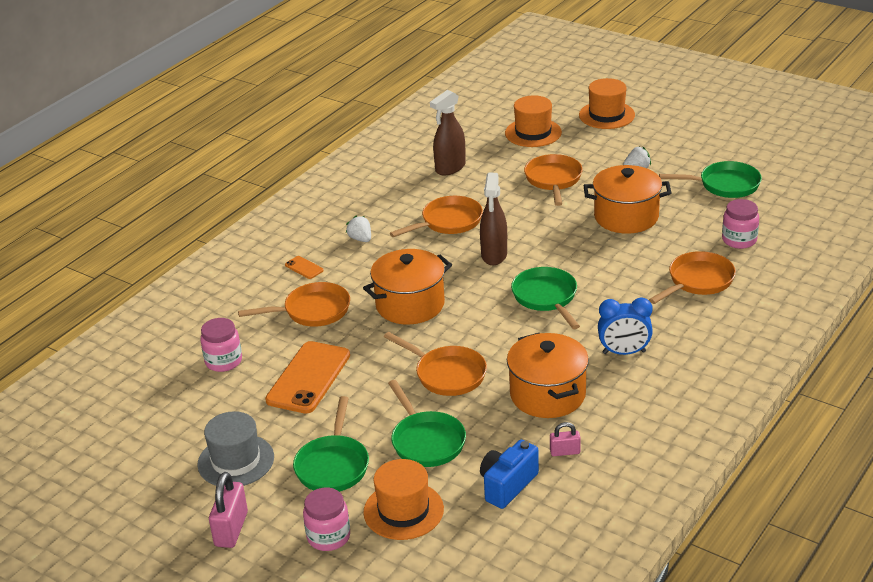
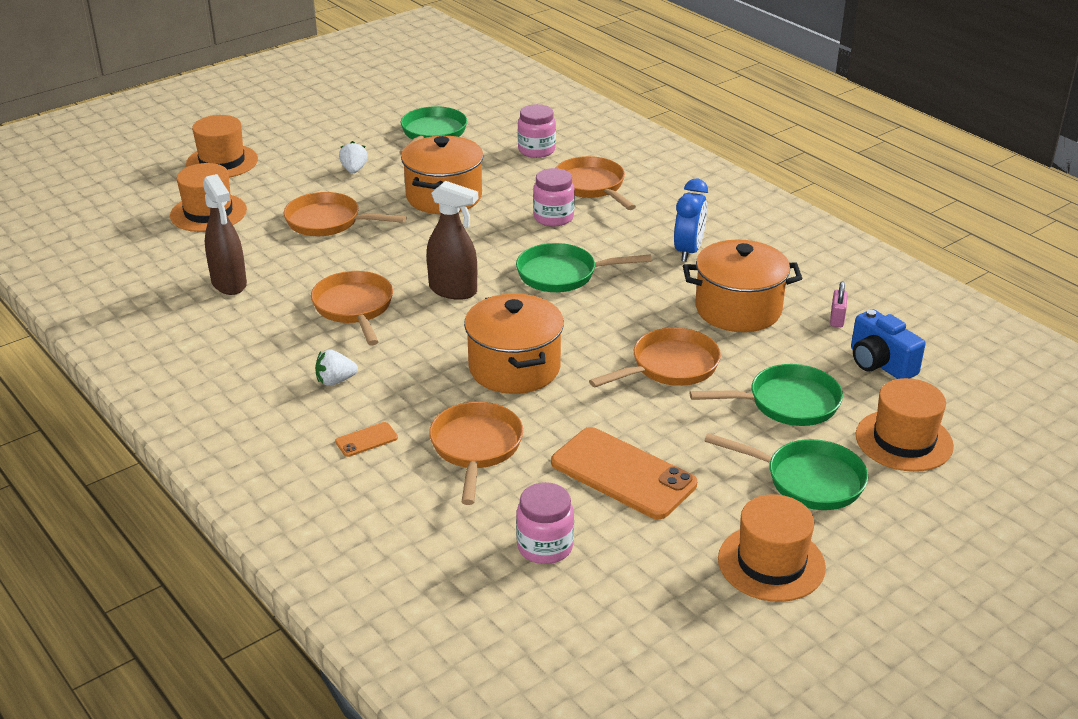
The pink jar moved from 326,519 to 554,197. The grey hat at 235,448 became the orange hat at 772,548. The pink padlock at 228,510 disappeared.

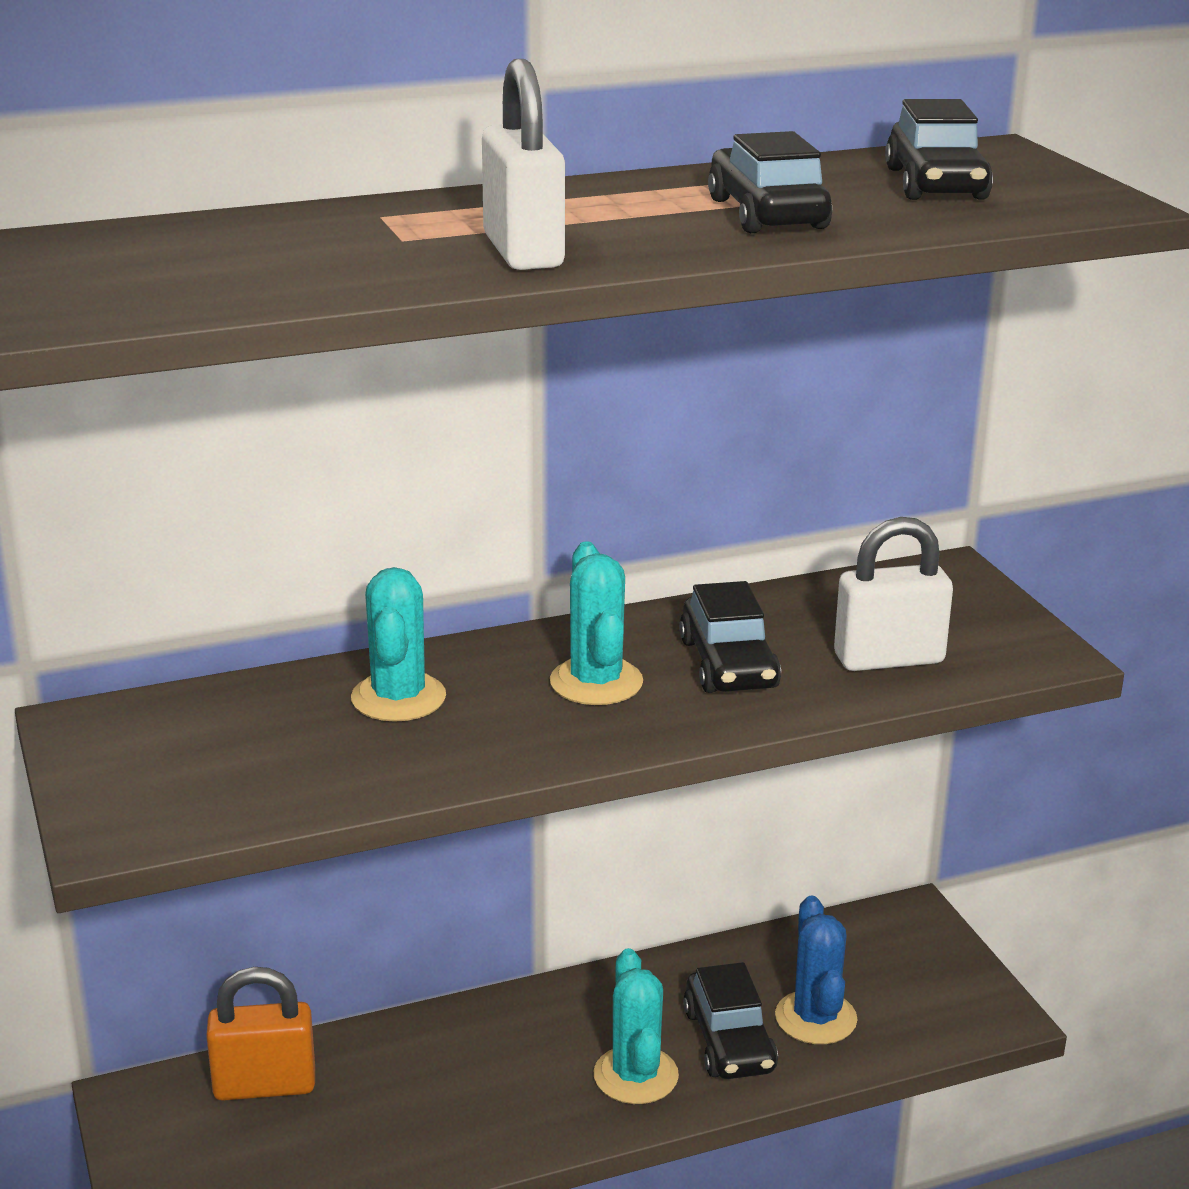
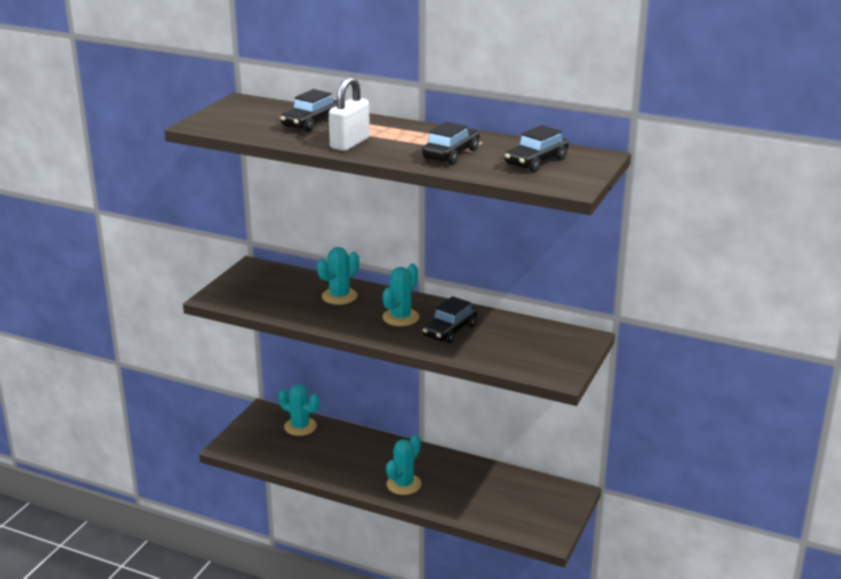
The orange padlock at 260,1034 was replaced by the turquoise cactus at 299,410. The black car moved from 730,1020 to 308,110. The blue cactus at 816,970 disappeared. The white padlock at 893,594 disappeared.

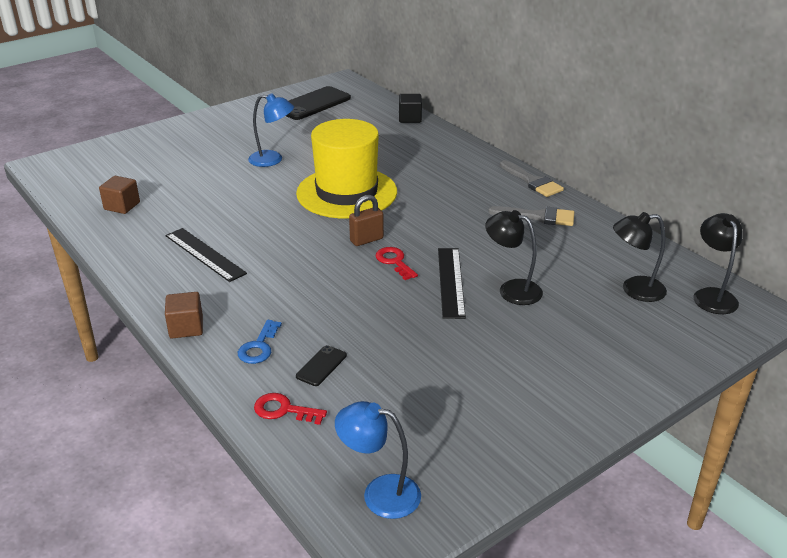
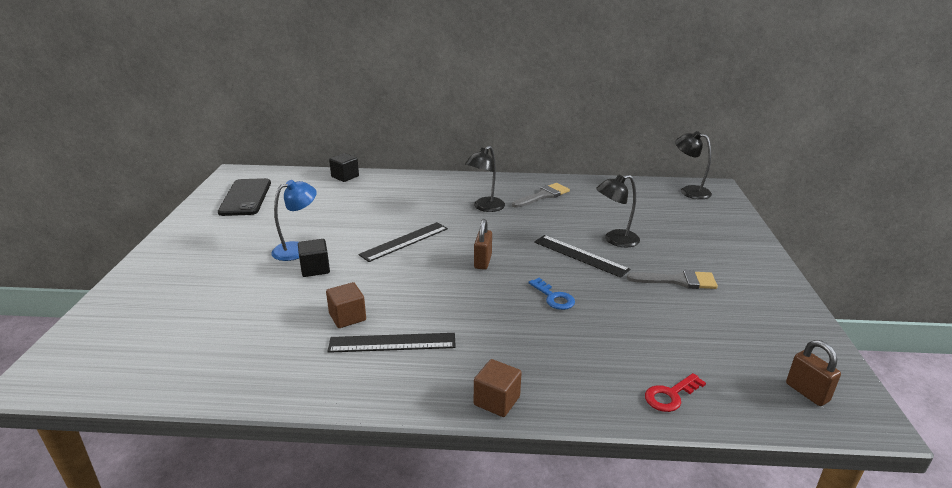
The black cube at 314,258 appeared. The brown cube moved from 119,195 to 346,305. The yellow hat at 346,168 was replaced by the black ruler at 403,242. The black lamp moved from 640,257 to 485,179. The blue key moved from 260,342 to 552,294. The grey brush moved from 532,178 to 672,279. The blue lamp at 378,460 was replaced by the brown padlock at 813,373. The black phone at 321,365 disappeared. The red key at 397,263 disappeared.

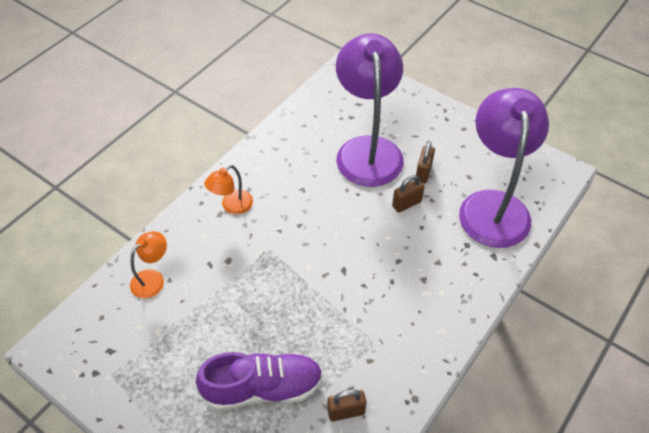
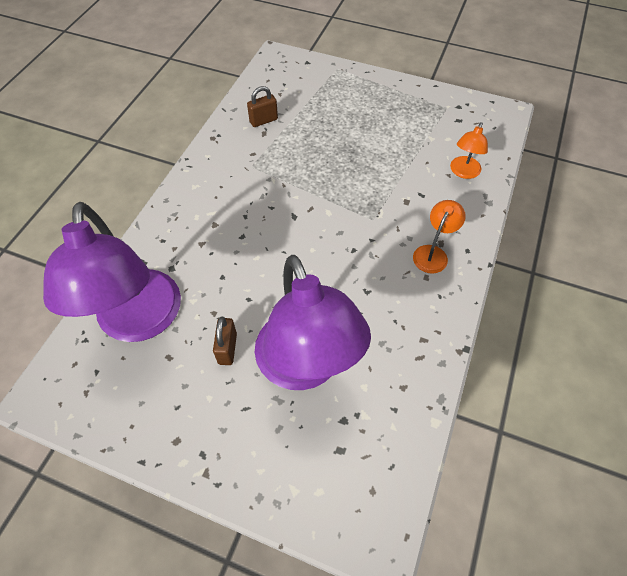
The purple shoe at 259,381 disappeared. The brown padlock at 408,194 disappeared.

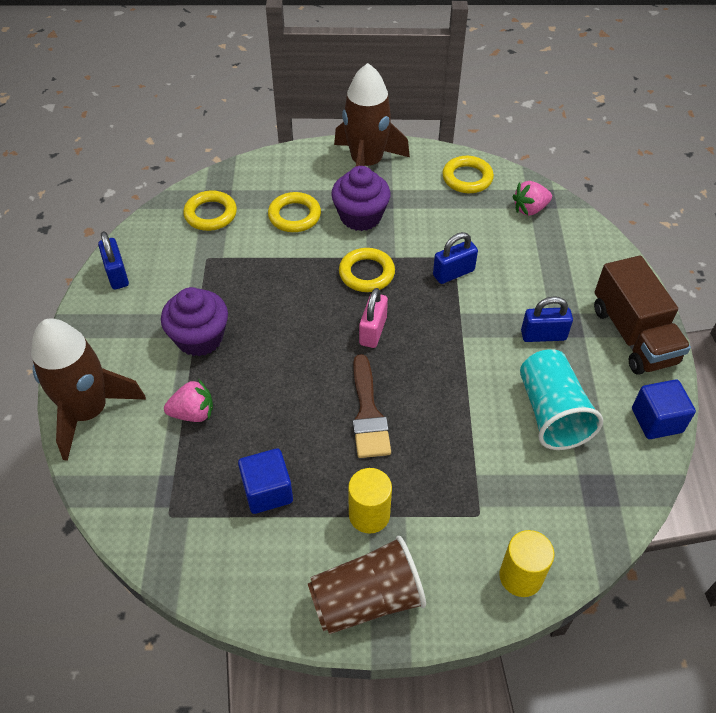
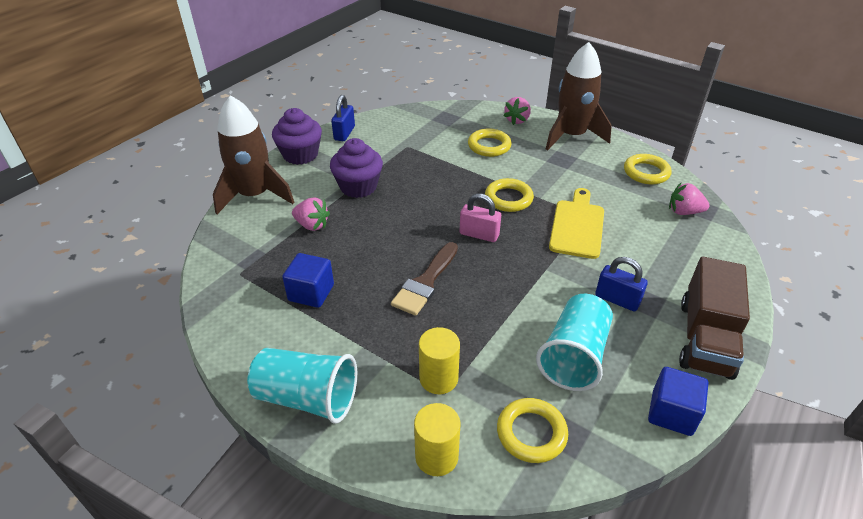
The brown cup at 367,585 became the turquoise cup at 302,386. The purple cupcake moved from 361,198 to 297,136. The yellow cylinder moved from 370,500 to 439,360. The pink padlock at 373,318 turned 60 degrees clockwise. The yellow ring moved from 210,210 to 532,430. The pink strawberry at 517,111 appeared. The blue padlock at 455,258 was replaced by the yellow cutting board at 576,223.

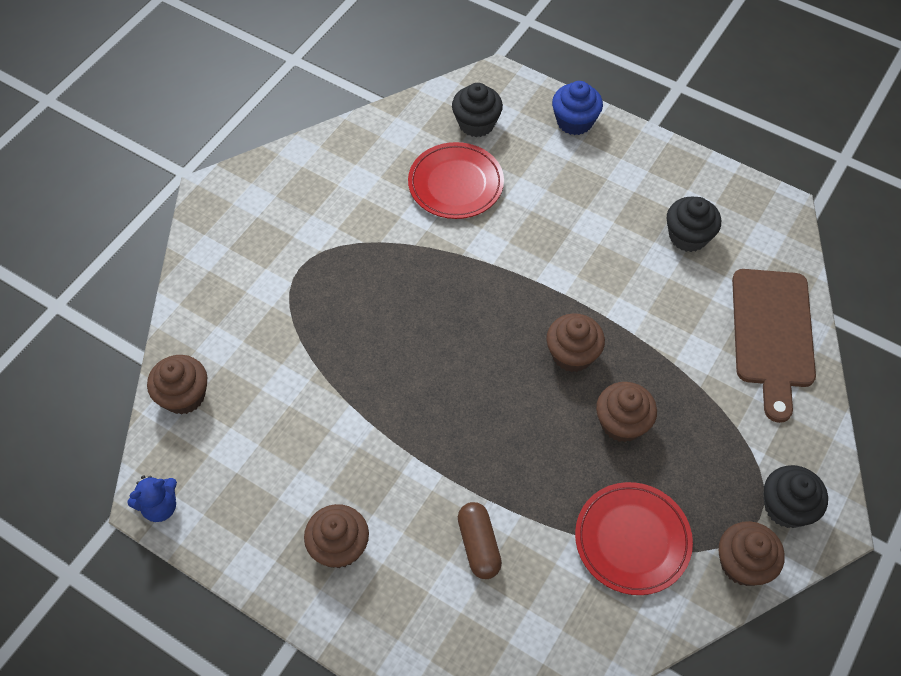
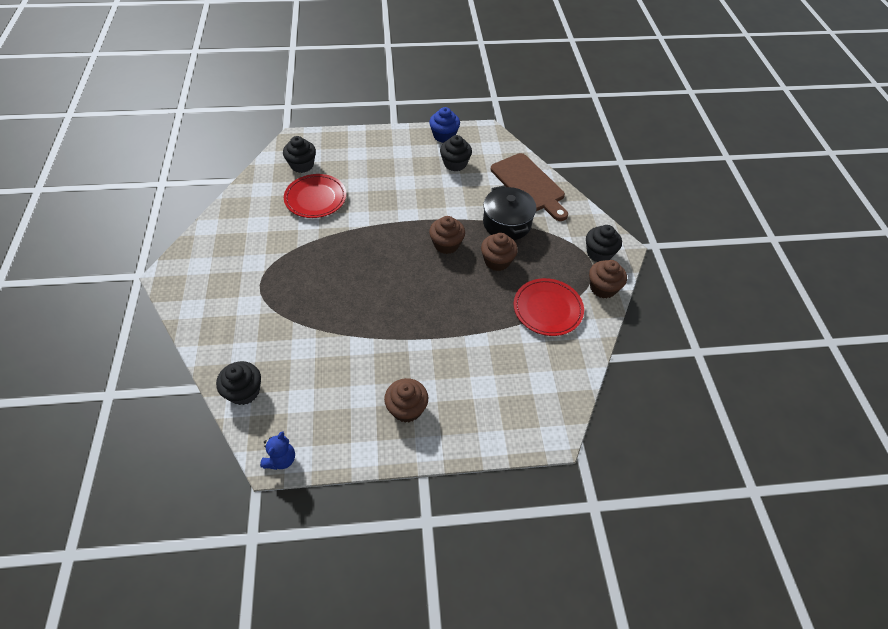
The brown cupcake at 177,385 became the black cupcake at 238,383. The blue cupcake moved from 577,108 to 444,125. The black pot at 510,212 appeared. The brown capsule at 480,540 disappeared.

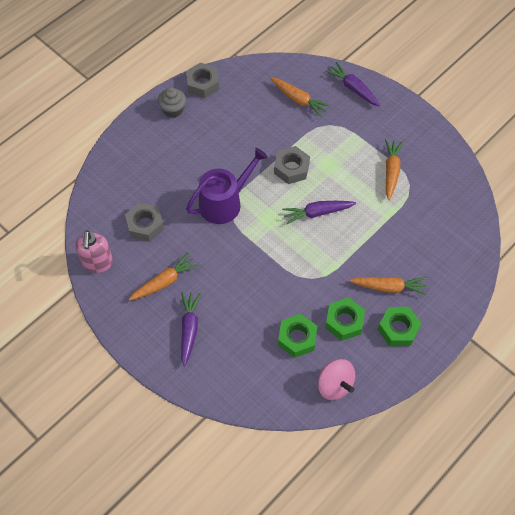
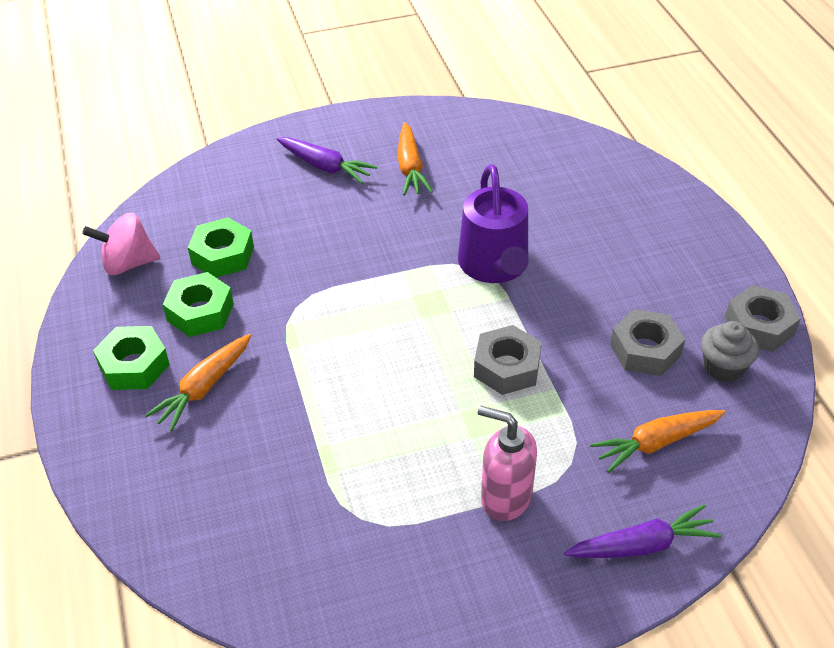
The pink soap dispenser moved from 94,251 to 507,463. The grey nut moved from 144,222 to 647,342. The grey cupcake moved from 172,102 to 730,351. The purple carrot at 319,212 disappeared. The orange carrot at 394,169 disappeared.

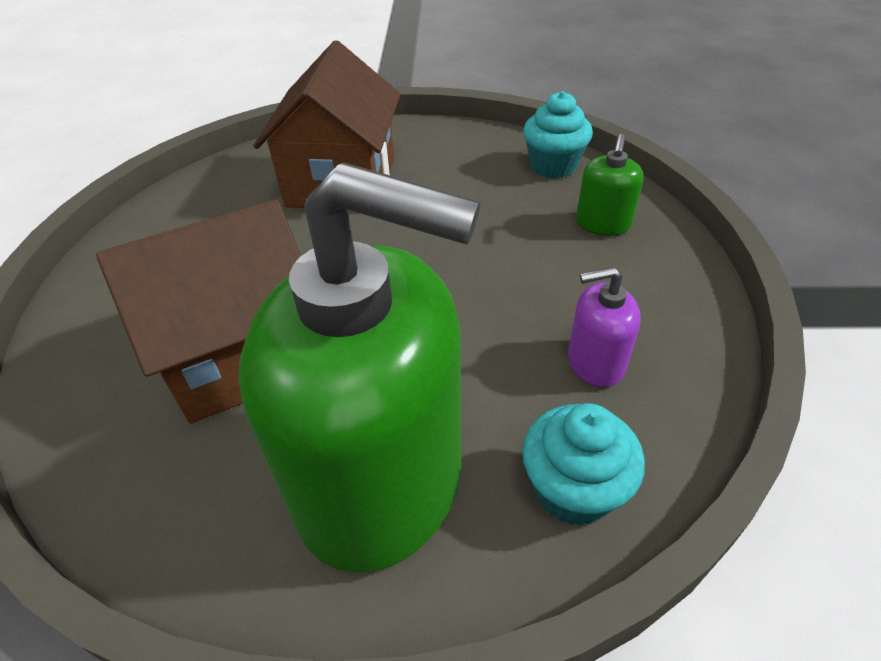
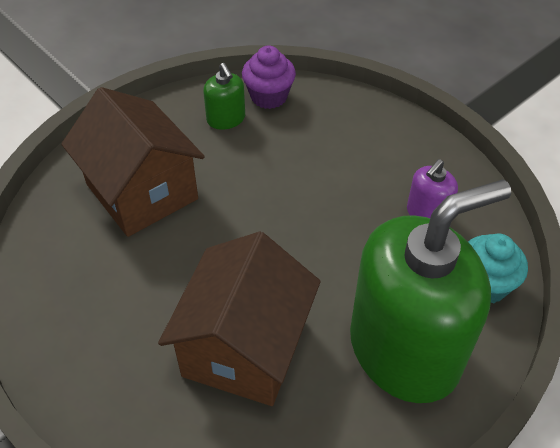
The green soap dispenser moved from 610,185 to 224,96. The turquoise cupcake at 558,135 became the purple cupcake at 269,77.

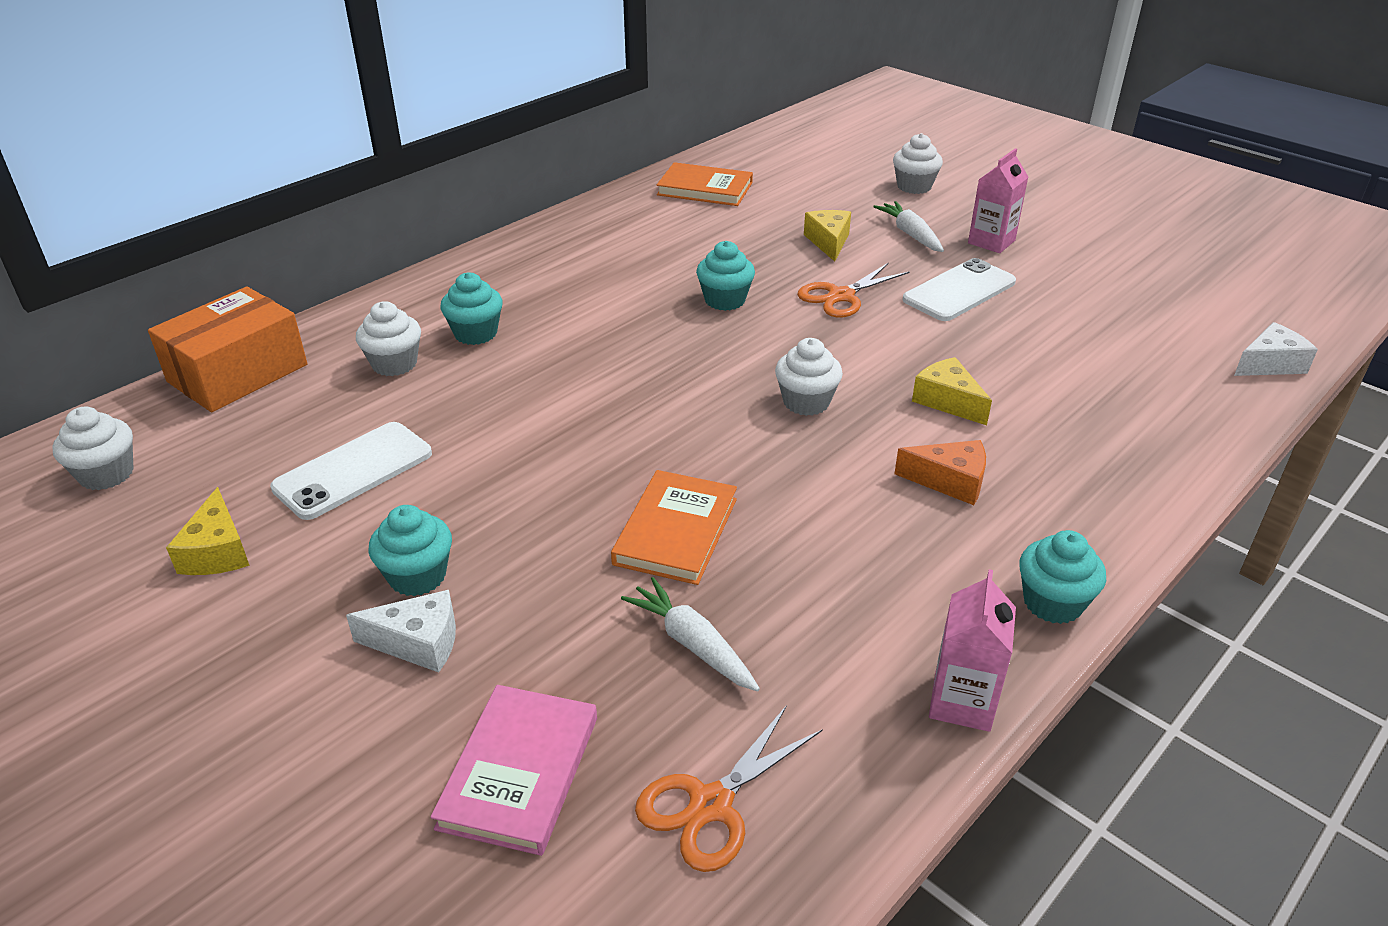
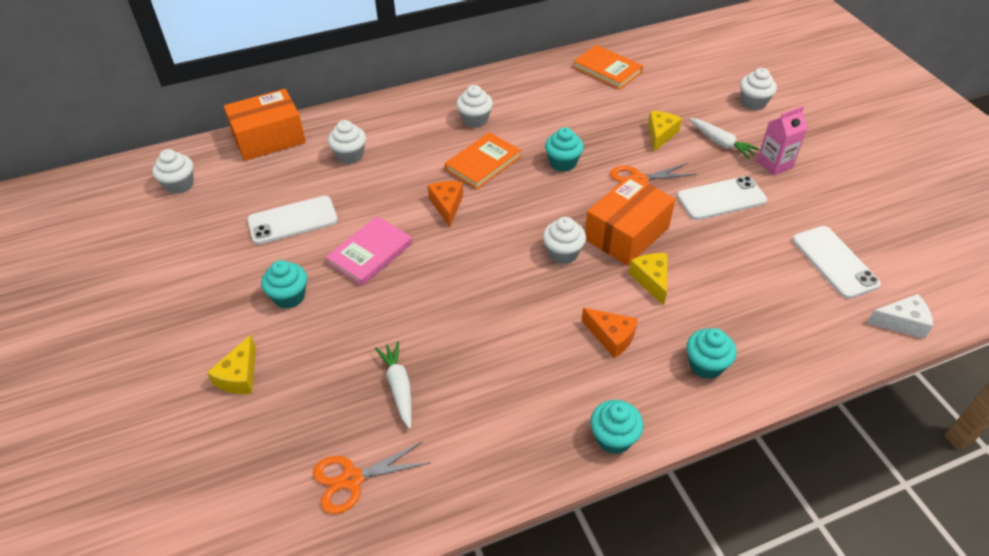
The yellow cheese moved from 208,531 to 231,364. The pink book moved from 514,770 to 369,251. The orange cheese at 445,204 appeared. The orange book moved from 674,527 to 483,160. The white cupcake at 474,106 appeared. The orange box at 630,220 appeared. The turquoise cupcake moved from 472,308 to 711,353. The white carrot at 908,226 turned 135 degrees clockwise. The white phone at 836,262 appeared. The white cheese at 401,631 disappeared. The pink carton at 972,650 disappeared.

